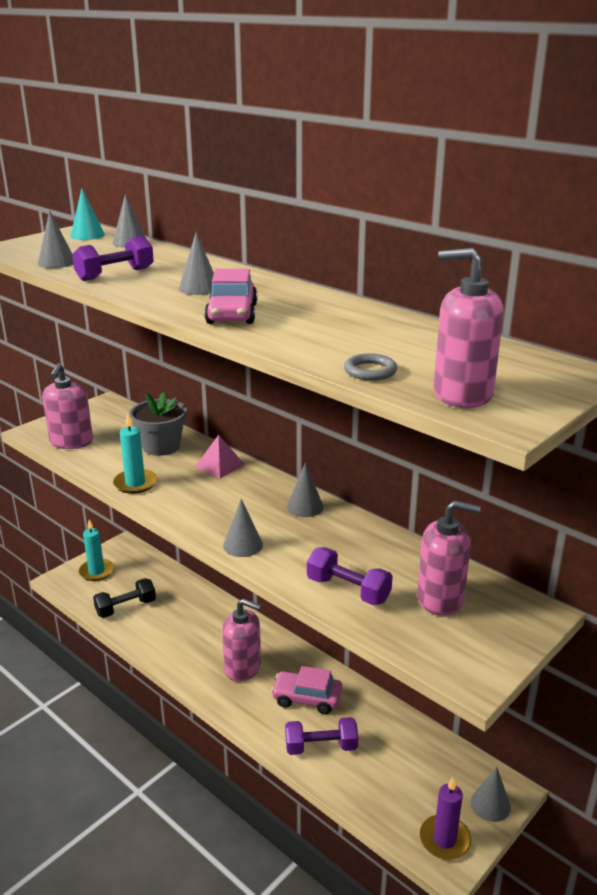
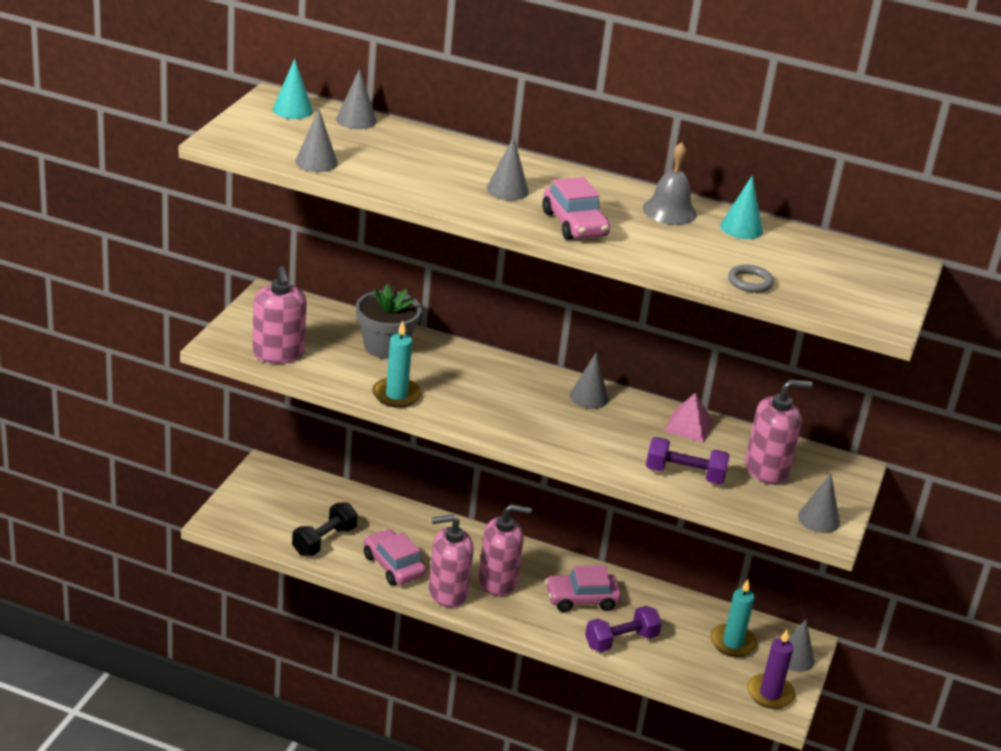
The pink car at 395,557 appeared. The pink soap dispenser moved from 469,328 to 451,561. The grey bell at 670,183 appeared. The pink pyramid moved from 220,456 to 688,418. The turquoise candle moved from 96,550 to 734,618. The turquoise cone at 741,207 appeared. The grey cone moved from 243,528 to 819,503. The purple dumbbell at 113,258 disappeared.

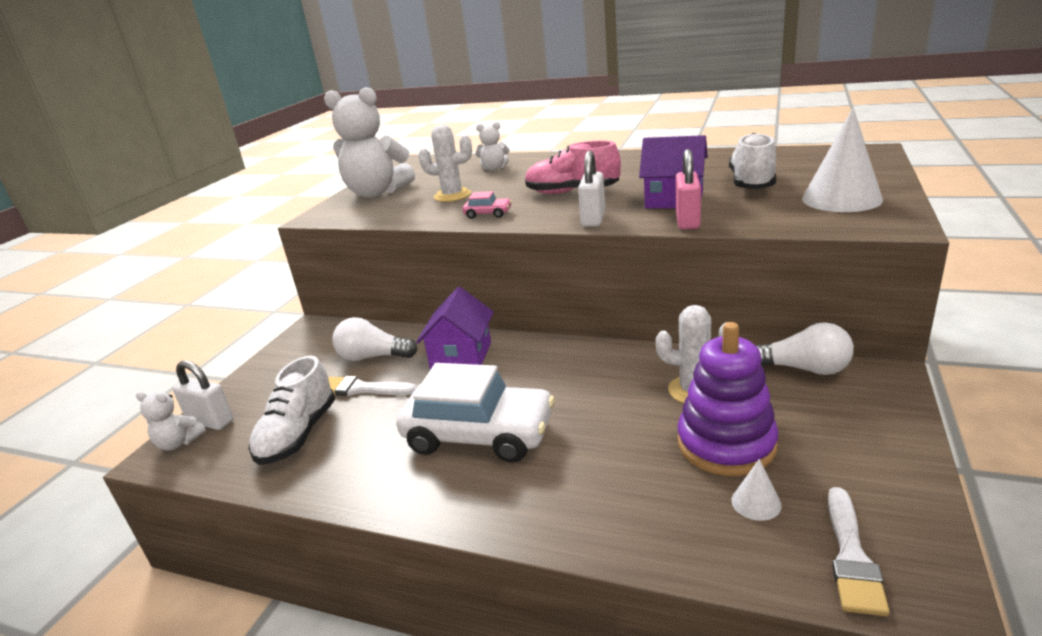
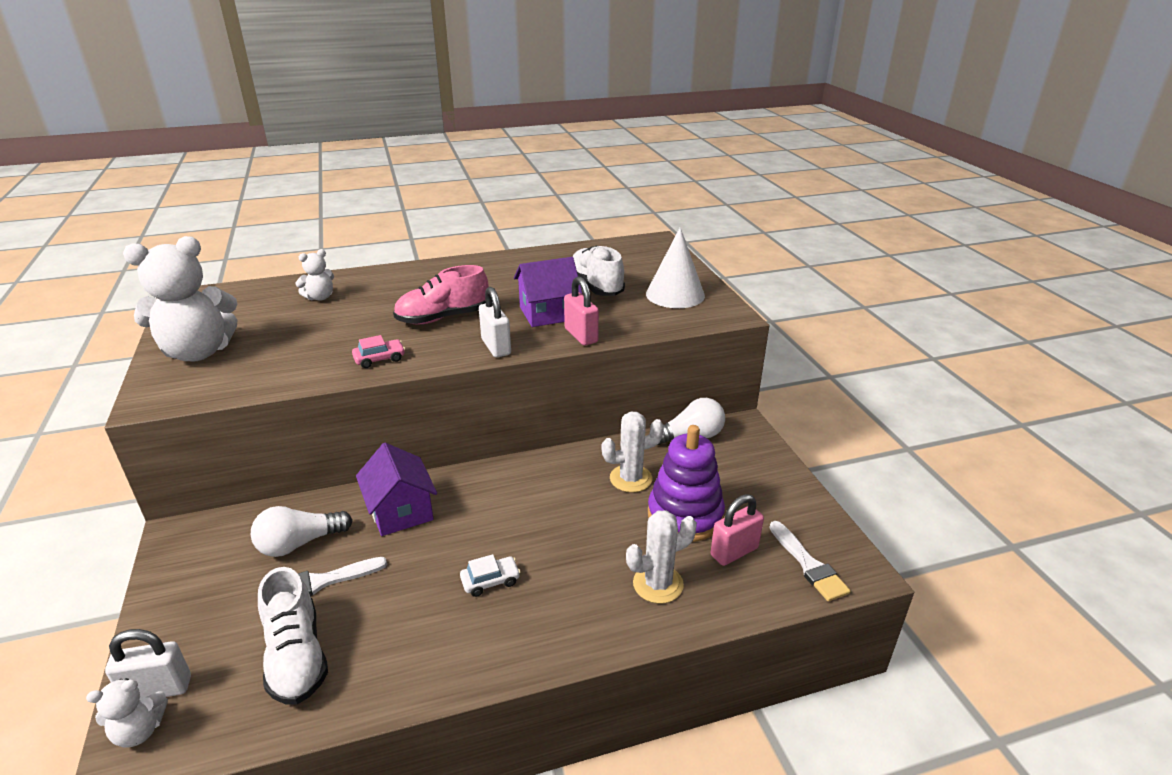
The white car at 475,413 changed to 0.40 times the size. The white cactus moved from 445,163 to 661,557. The white cone at 756,490 was replaced by the pink padlock at 737,530.

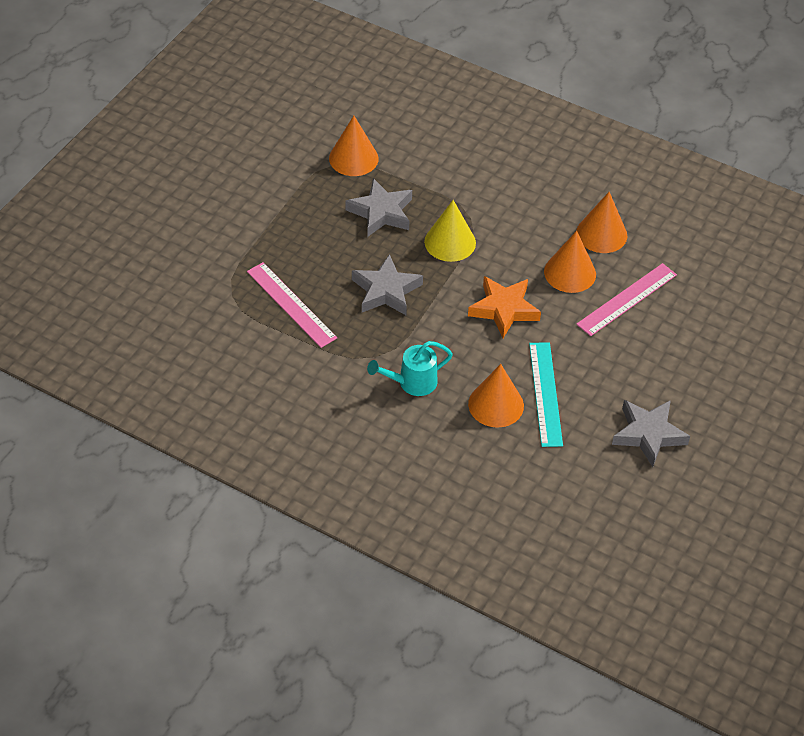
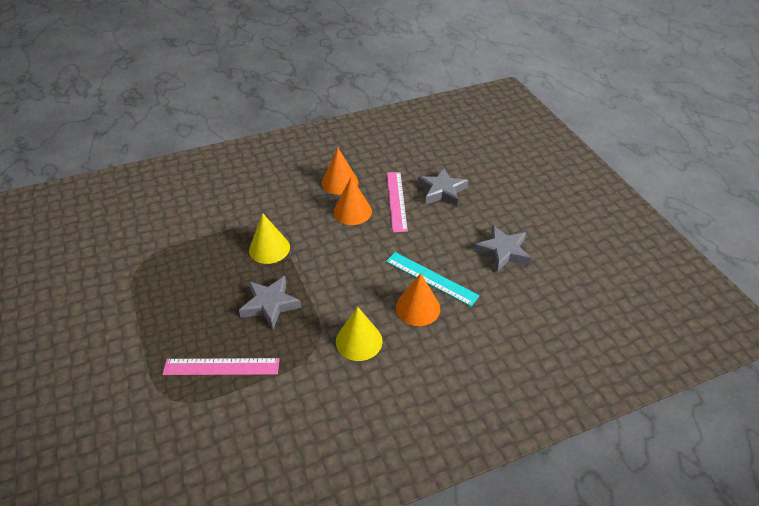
The turquoise watering can at 410,368 was replaced by the yellow cone at 359,334. The grey star moved from 378,207 to 443,187. The orange cone at 353,146 disappeared. The orange star at 504,307 disappeared.

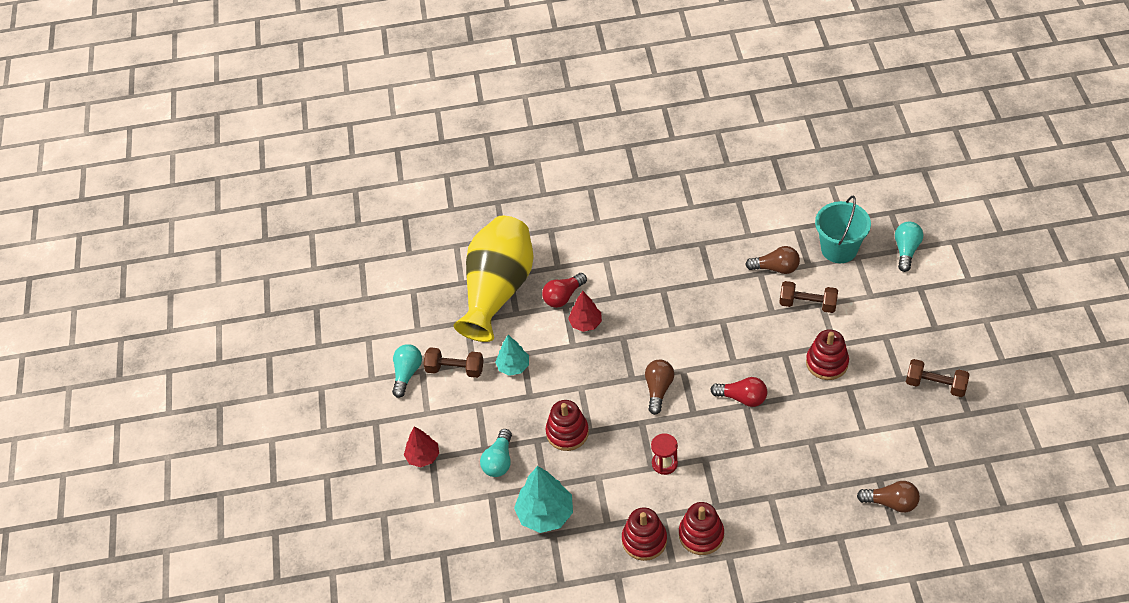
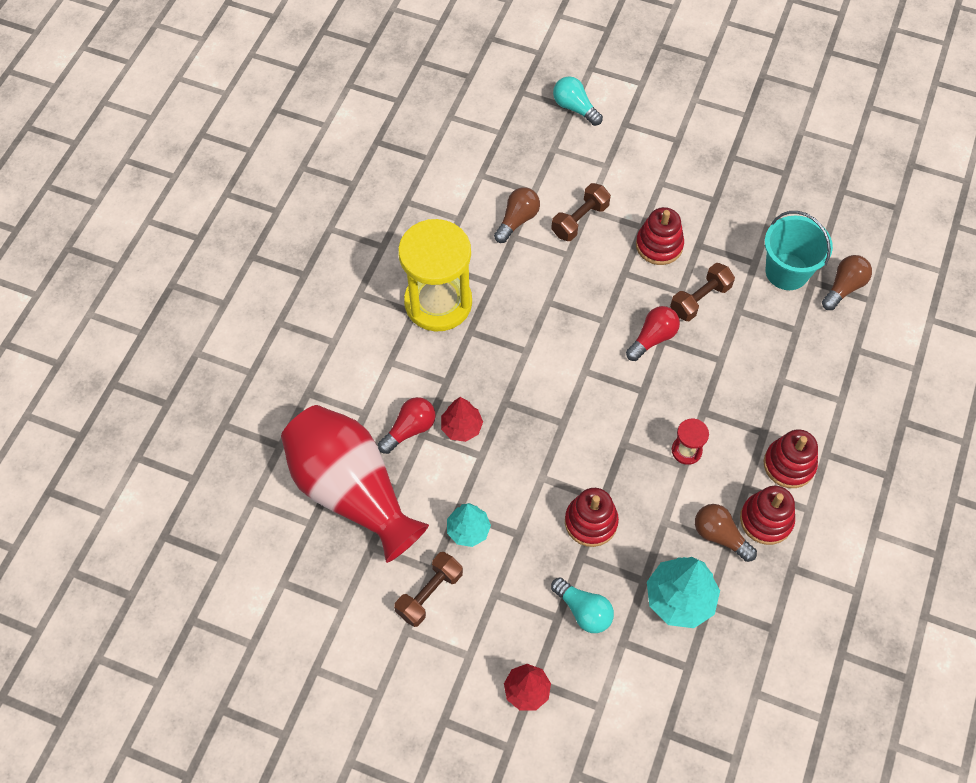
The yellow vase at 494,279 became the red vase at 355,484. The red light bulb at 564,290 turned 120 degrees counterclockwise. The yellow hourglass at 435,275 appeared. The brown dumbbell moved from 938,378 to 702,292. The brown light bulb moved from 659,387 to 726,533. The turquoise bucket moved from 843,229 to 799,250. The turquoise light bulb at 407,371 disappeared.

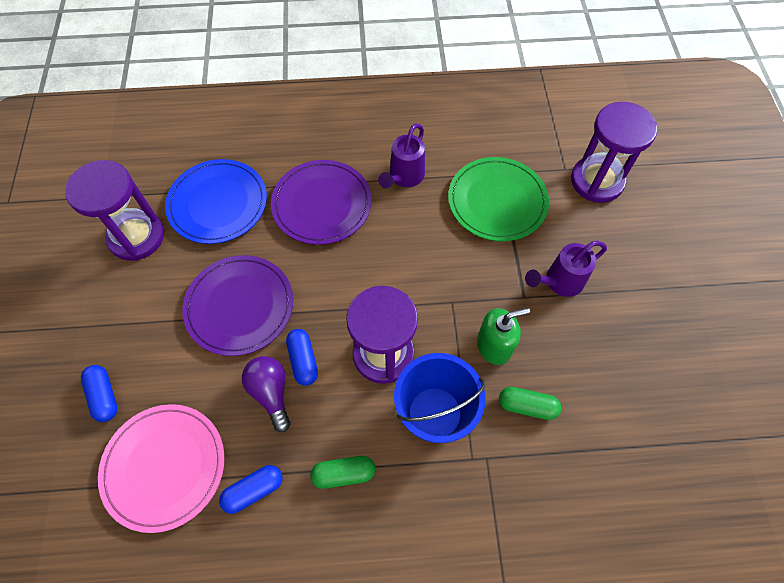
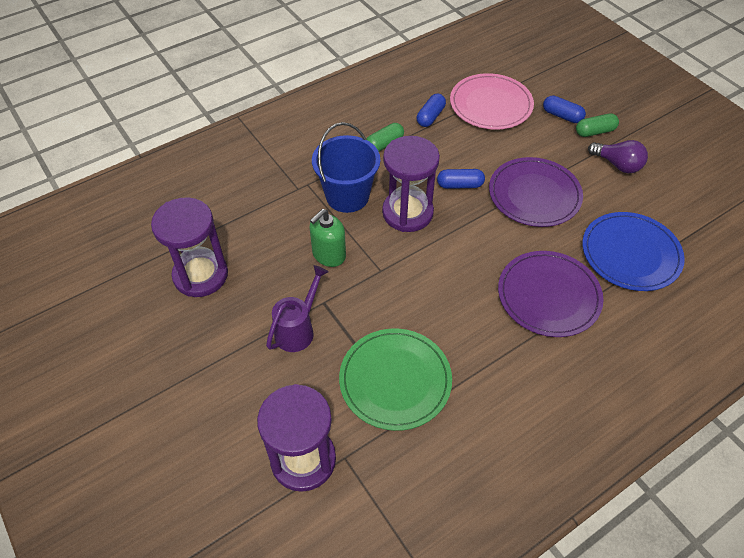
The purple hourglass moved from 114,210 to 189,247. The blue capsule at 302,357 turned 45 degrees counterclockwise. The green capsule moved from 530,403 to 597,125. The purple light bulb moved from 266,394 to 618,156. The purple watering can at 401,156 disappeared.

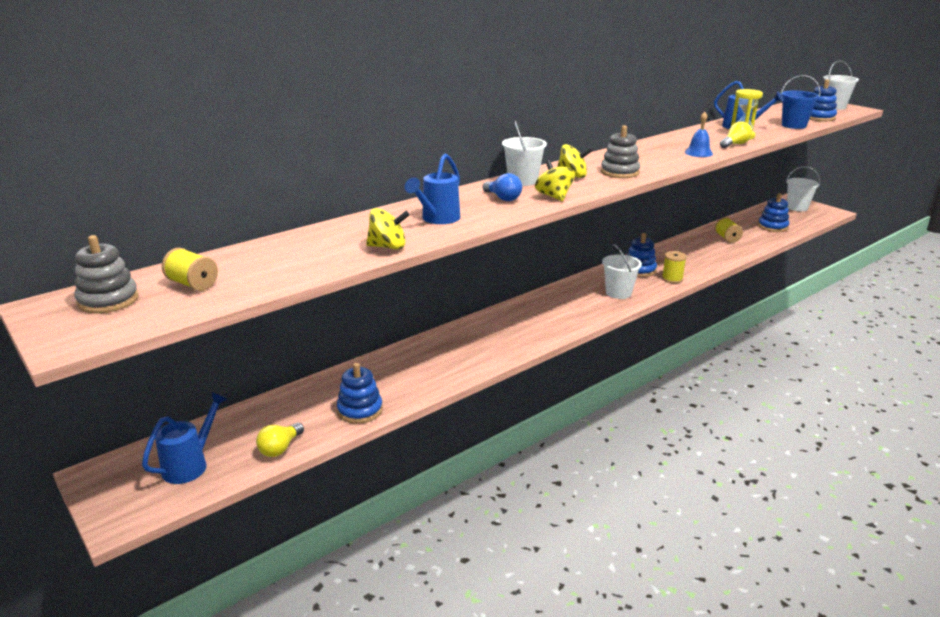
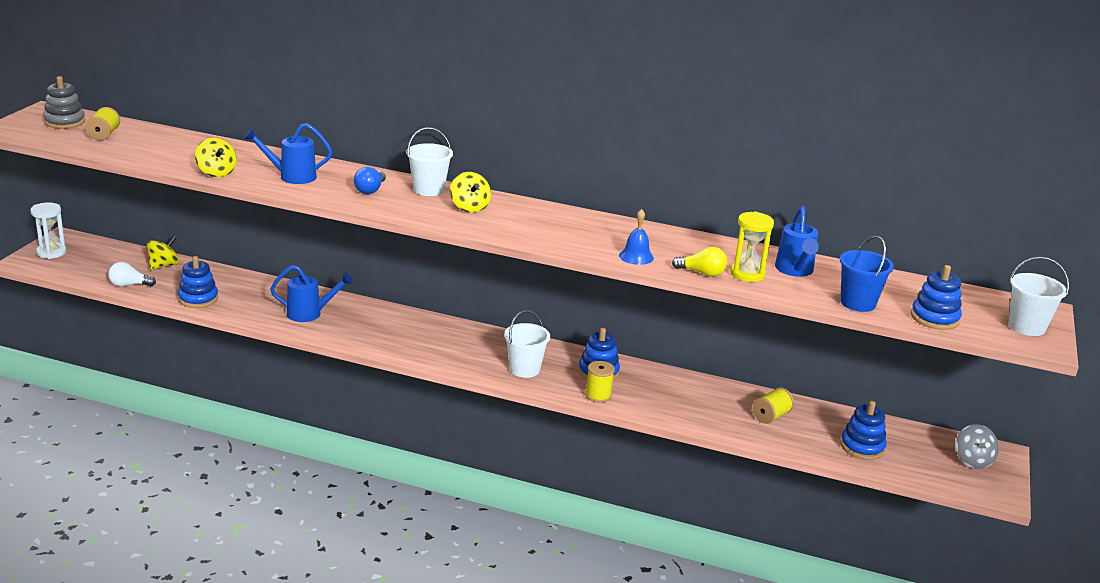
The white hourglass at 48,230 appeared. The yellow light bulb at 280,440 became the white light bulb at 132,274. The yellow spinning top moved from 555,180 to 163,252. The blue watering can moved from 185,438 to 311,293. The white bucket at 803,189 was replaced by the grey spinning top at 977,446. The grey stacking toy at 620,151 disappeared.

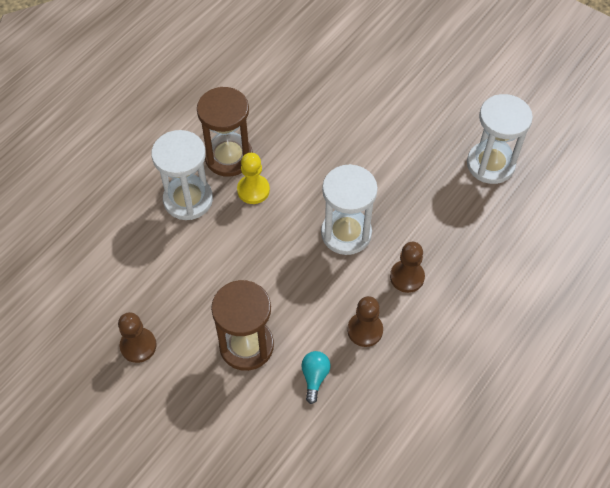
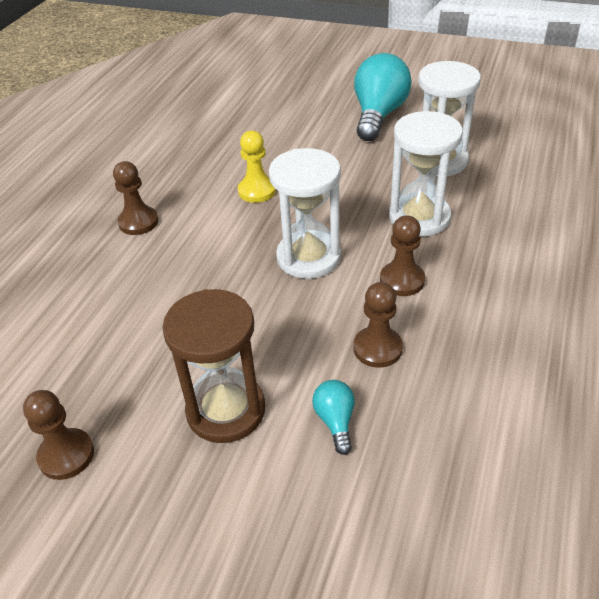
The brown hourglass at 225,132 was replaced by the brown pawn at 135,198. The yellow pawn moved from 253,178 to 257,167. The turquoise light bulb at 383,97 appeared. The white hourglass moved from 182,175 to 426,174.

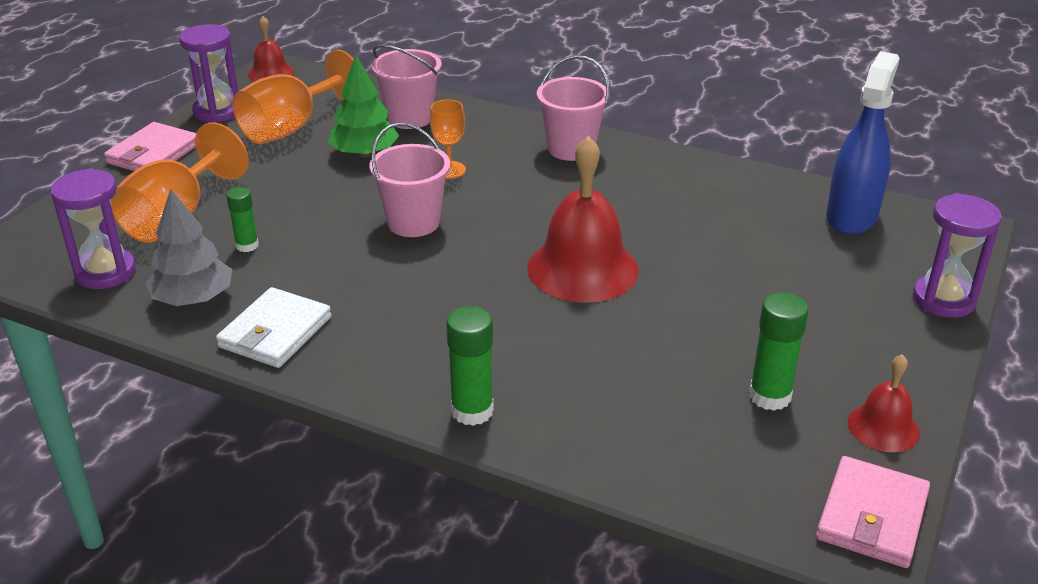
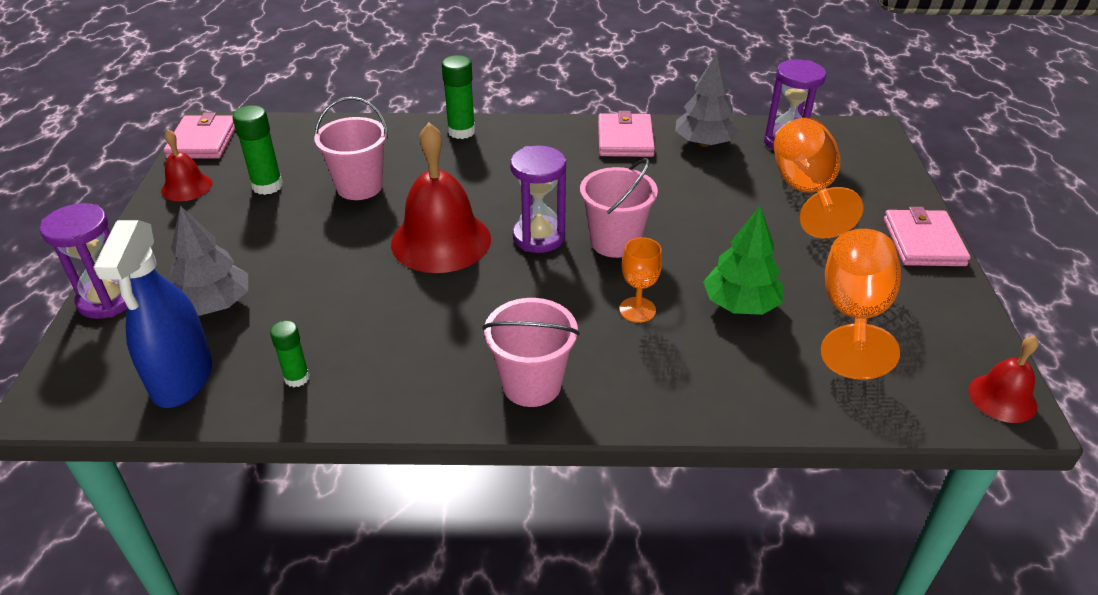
The grey tree at 209,261 appeared. The green glue stick moved from 242,219 to 290,353. The pink bucket moved from 407,87 to 351,148. The purple hourglass moved from 208,73 to 538,199. The white wallet at 273,327 became the pink wallet at 626,134.

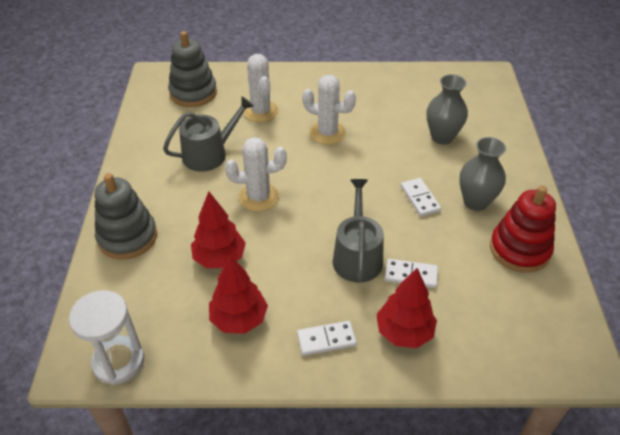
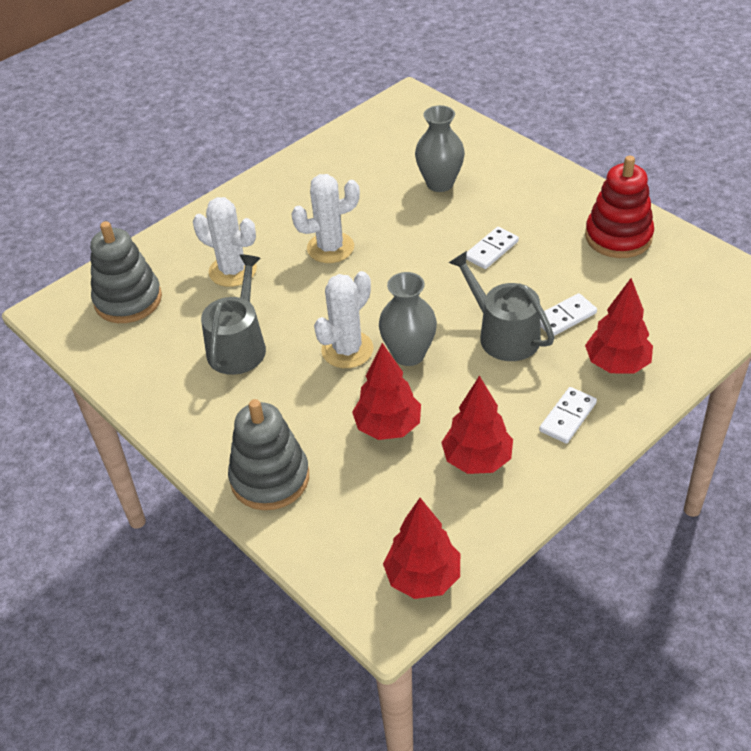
The grey vase moved from 482,174 to 408,319. The white hourglass at 106,337 was replaced by the red tree at 421,548. The white domino at 421,197 turned 75 degrees counterclockwise.

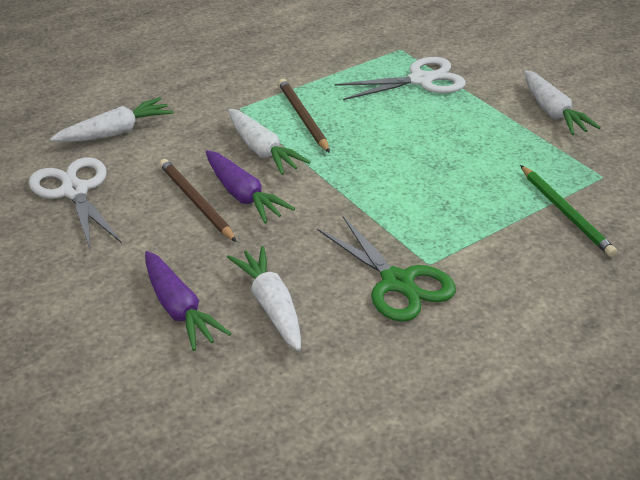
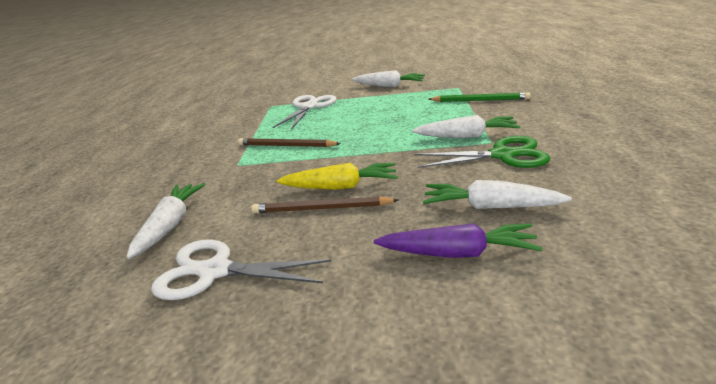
The purple carrot at 250,187 became the yellow carrot at 337,176. The white carrot moved from 269,142 to 466,126.

